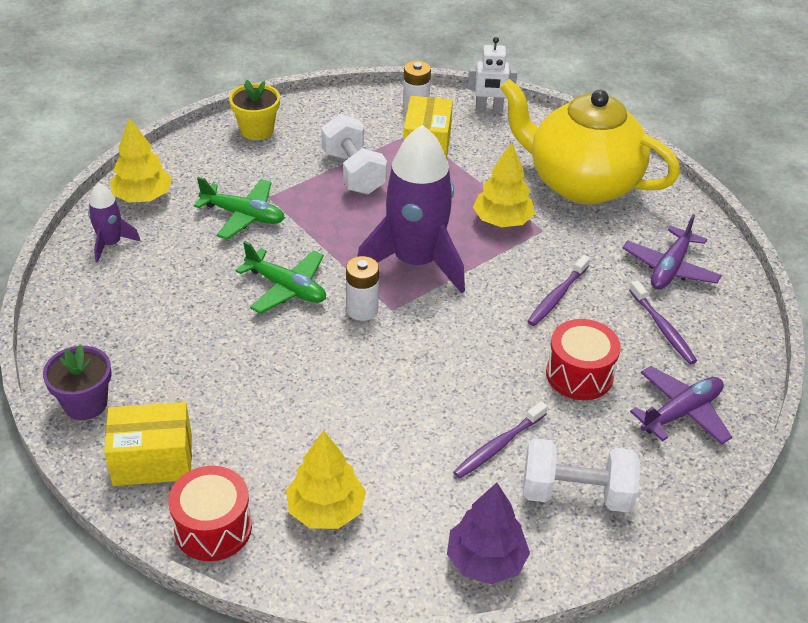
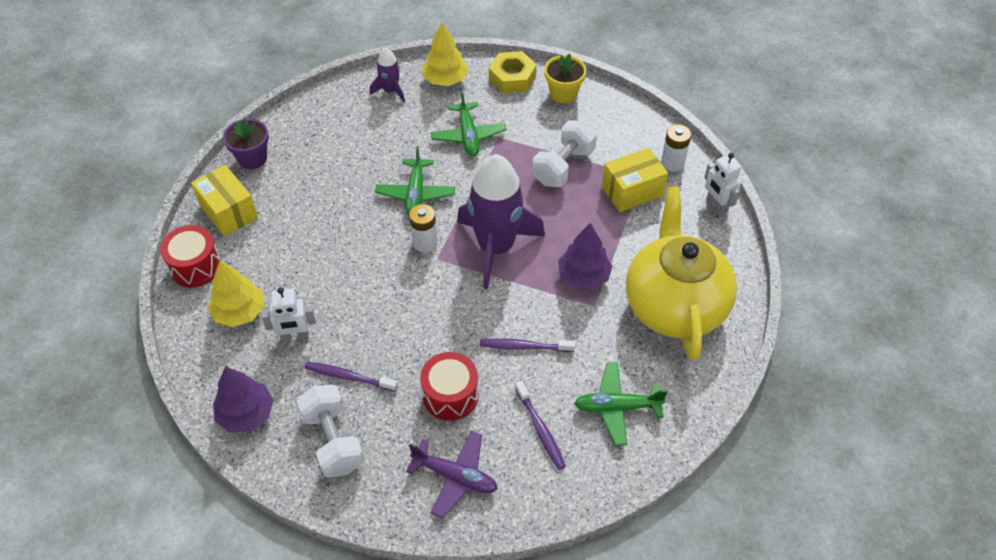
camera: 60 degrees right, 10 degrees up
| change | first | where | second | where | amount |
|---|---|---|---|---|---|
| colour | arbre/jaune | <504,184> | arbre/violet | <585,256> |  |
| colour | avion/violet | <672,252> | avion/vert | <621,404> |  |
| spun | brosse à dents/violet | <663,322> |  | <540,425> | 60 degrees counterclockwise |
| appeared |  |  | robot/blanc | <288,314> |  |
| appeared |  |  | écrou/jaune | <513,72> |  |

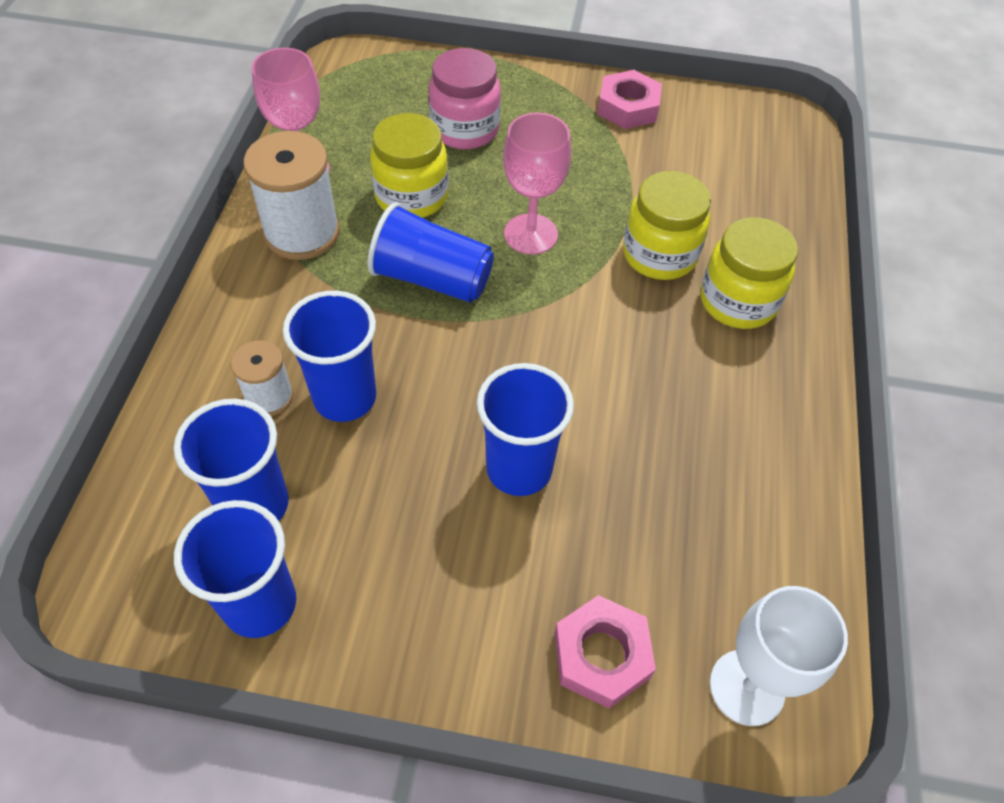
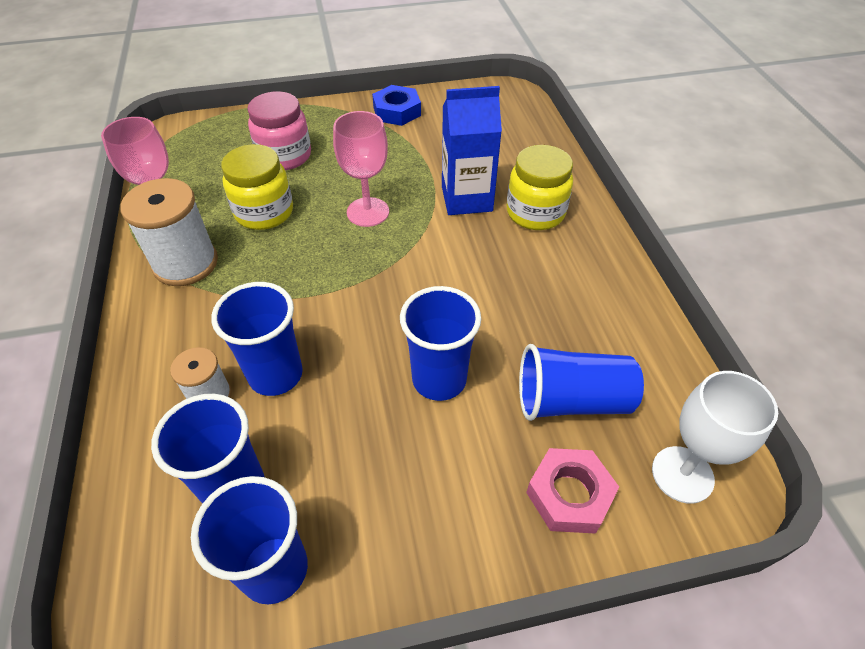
camera: 20 degrees left, 5 degrees down
| change | first | where | second | where | amount |
|---|---|---|---|---|---|
| relocated | gobelet/bleu | <431,252> |  | <581,382> |  |
| colour | écrou/rose | <630,99> | écrou/bleu | <396,105> |  |
| exchanged | bocal/jaune | <667,225> | brique de lait/bleu | <472,150> |  |

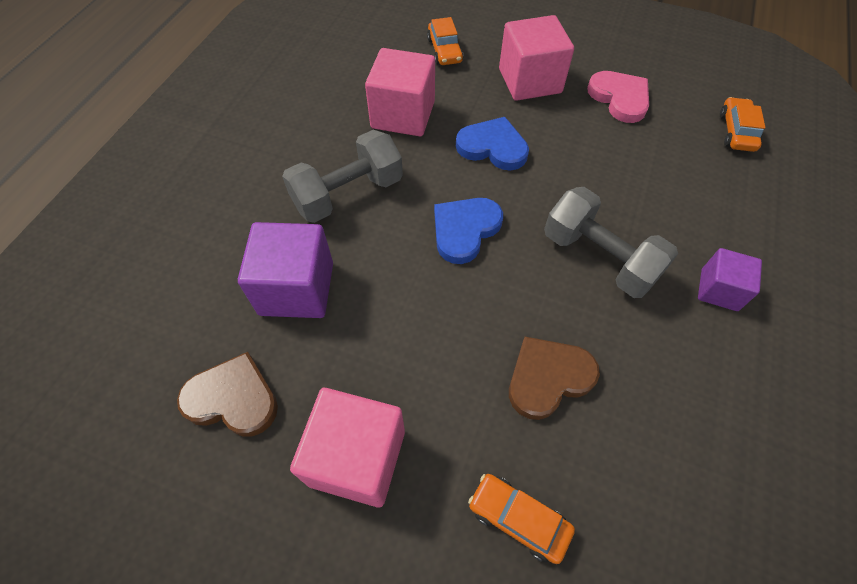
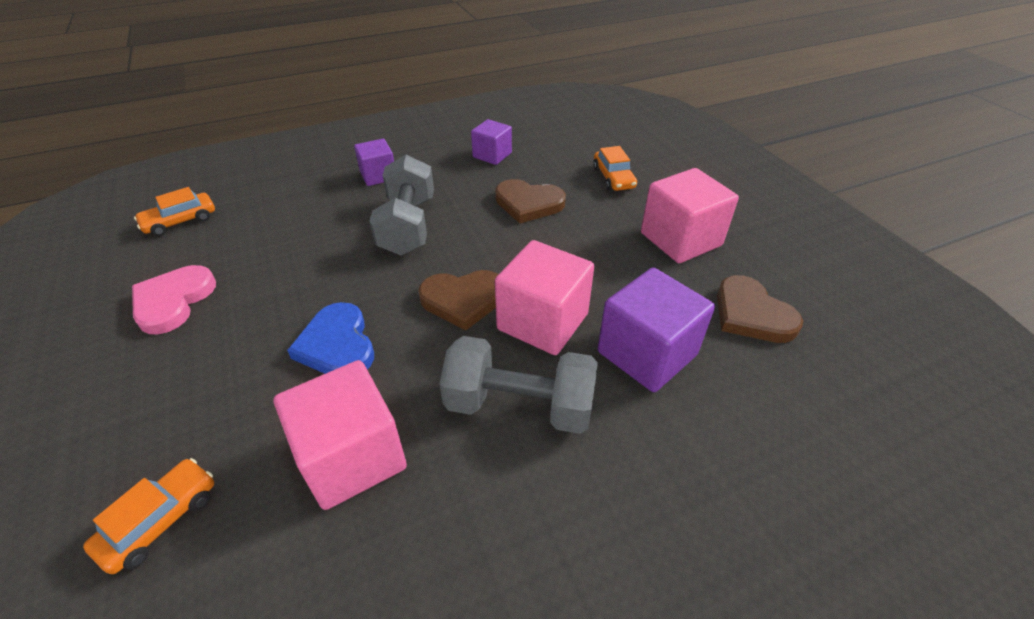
camera: 135 degrees left, 15 degrees down
| change | first | where | second | where | amount |
|---|---|---|---|---|---|
| colour | cœur/bleu | <468,231> | cœur/marron | <458,300> |  |
| relocated | cube/rose | <536,58> |  | <544,297> |  |
| appeared |  |  | cube/violet | <491,142> |  |

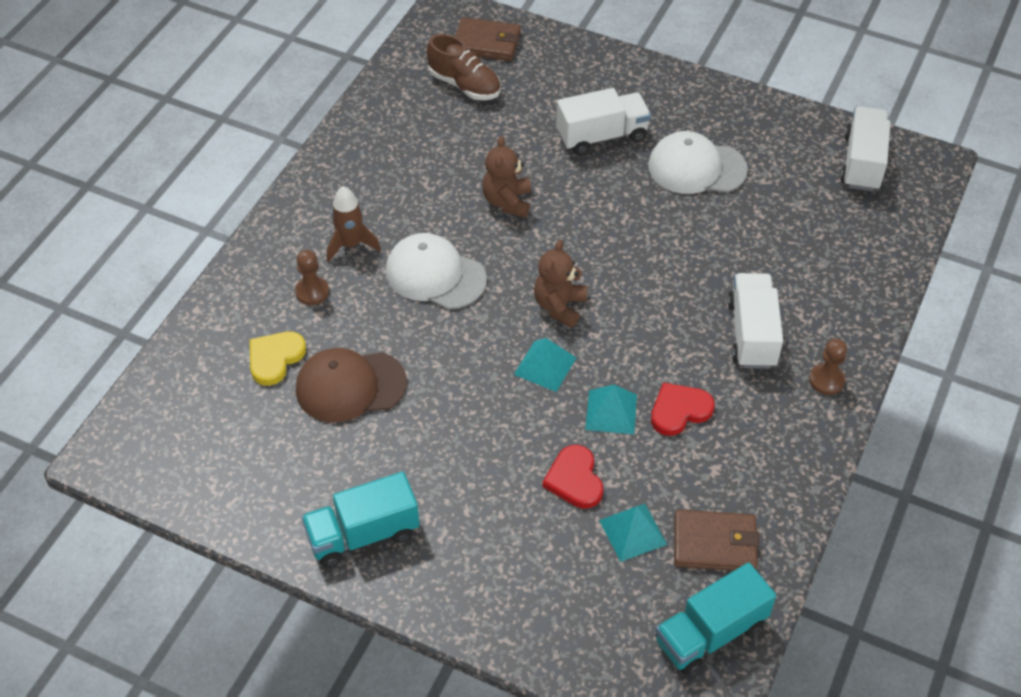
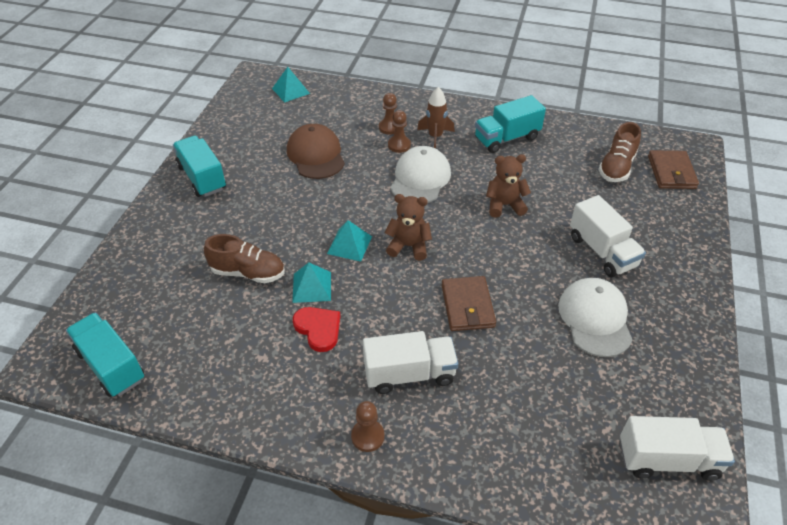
camera: 80 degrees right, 5 degrees down
| change | first | where | second | where | amount |
|---|---|---|---|---|---|
| missing | cœur/jaune | <278,358> |  |  |  |
| exchanged | cœur/rouge | <572,477> | chaussure/marron | <244,258> |  |
| relocated | pyramide/turquoise | <633,533> |  | <291,85> |  |
| relocated | portefeuille/marron | <717,540> |  | <469,303> |  |
| appeared |  |  | pion/marron | <399,131> |  |
| appeared |  |  | camion/turquoise | <510,124> |  |

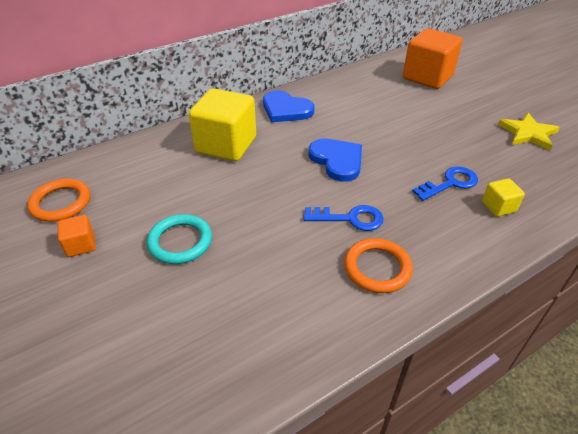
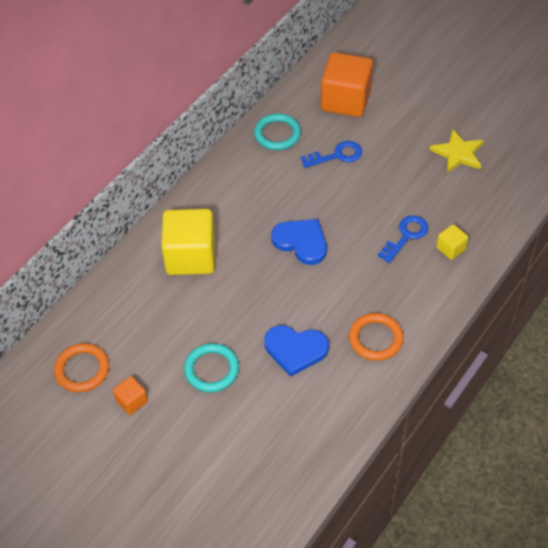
camera: 20 degrees left, 10 degrees up
| change | first | where | second | where | amount |
|---|---|---|---|---|---|
| relocated | cœur/bleu | <288,106> |  | <296,351> |  |
| relocated | clé/bleu | <343,218> |  | <331,154> |  |
| appeared |  |  | anneau/turquoise | <277,131> |  |

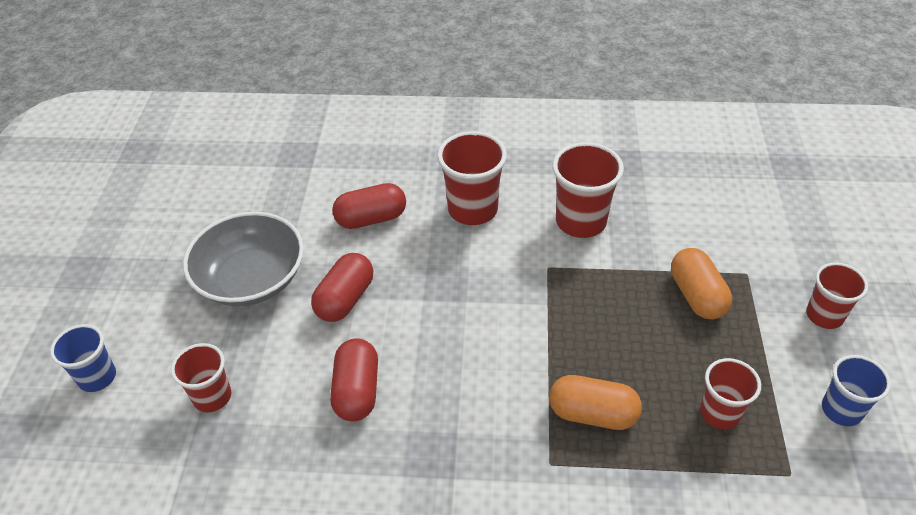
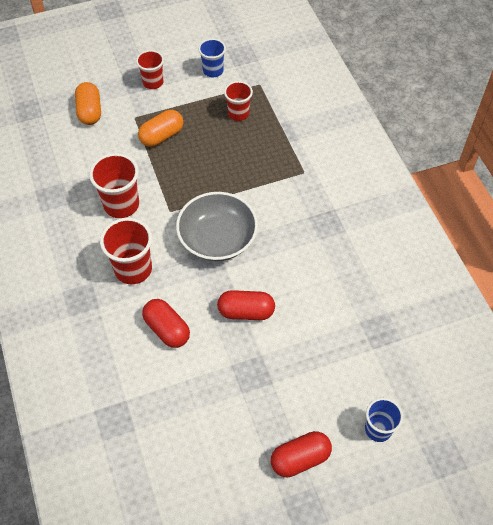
camera: 115 degrees left, 10 degrees up
| change | first | where | second | where | amount |
|---|---|---|---|---|---|
| missing | gobelet/rouge | <201,377> |  |  |  |
| relocated | bol/gris | <243,259> |  | <217,226> |  |
| relocated | gélule/rouge | <354,379> |  | <301,454> |  |
| relocated | gélule/orange | <595,402> |  | <88,103> |  |

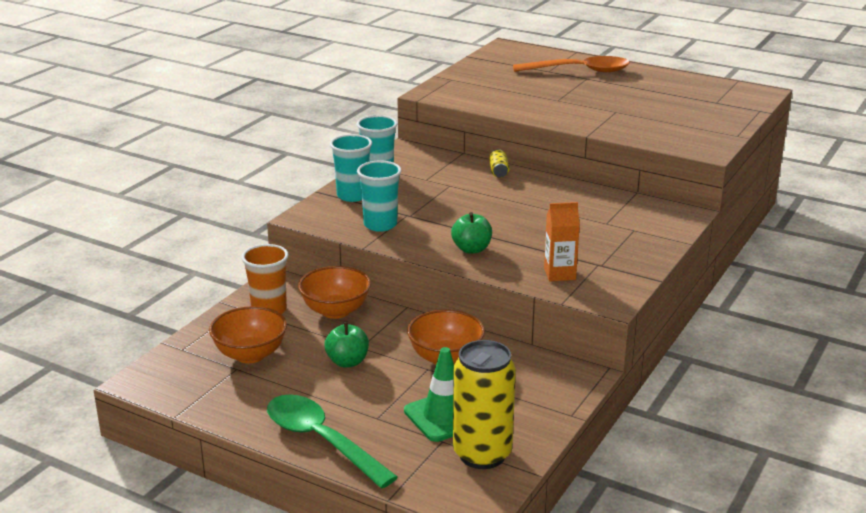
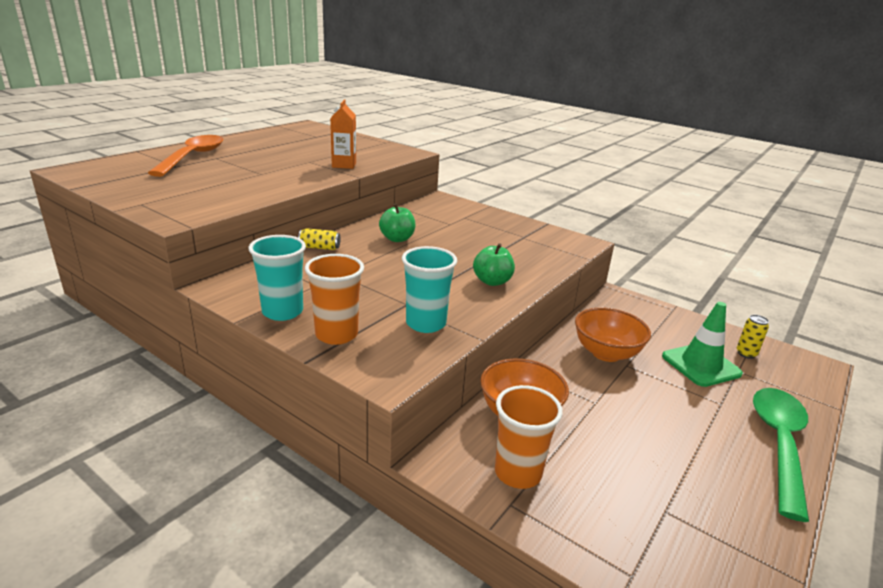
camera: 85 degrees left, 0 degrees up
| change | first | where | second | where | amount |
|---|---|---|---|---|---|
| missing | bol/orange | <248,334> |  |  |  |
| spun | cuillère/vert | <332,441> |  | <781,455> | 150 degrees clockwise |
| relocated | pomme/vert | <346,345> |  | <397,222> |  |
| colour | gobelet/turquoise | <351,168> | gobelet/orange | <334,299> |  |
| size | canette/jaune | <484,404> |  | <753,337> | x0.42 |
| relocated | brique de lait/orange | <562,241> |  | <343,134> |  |

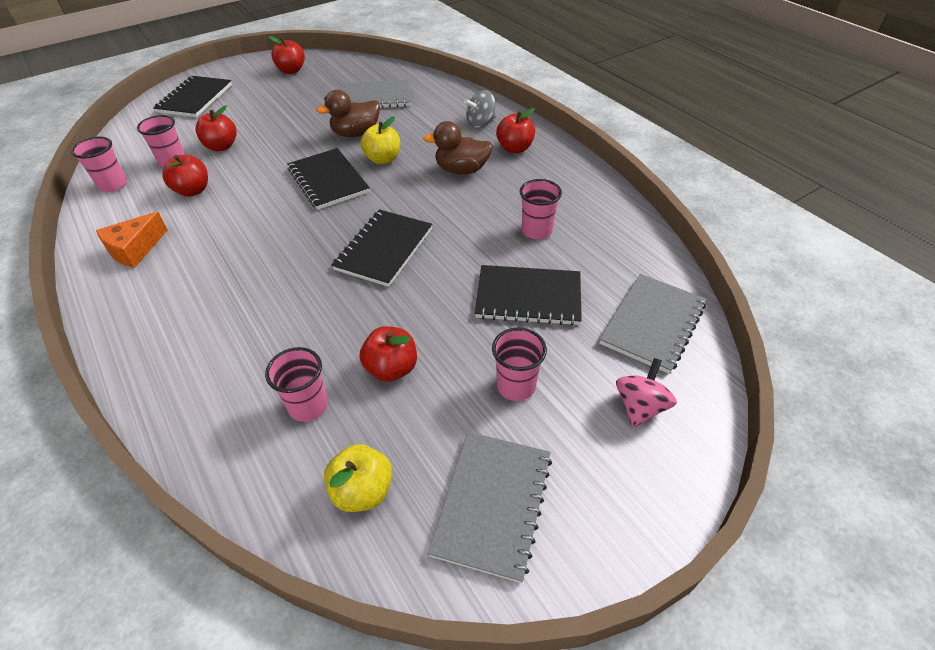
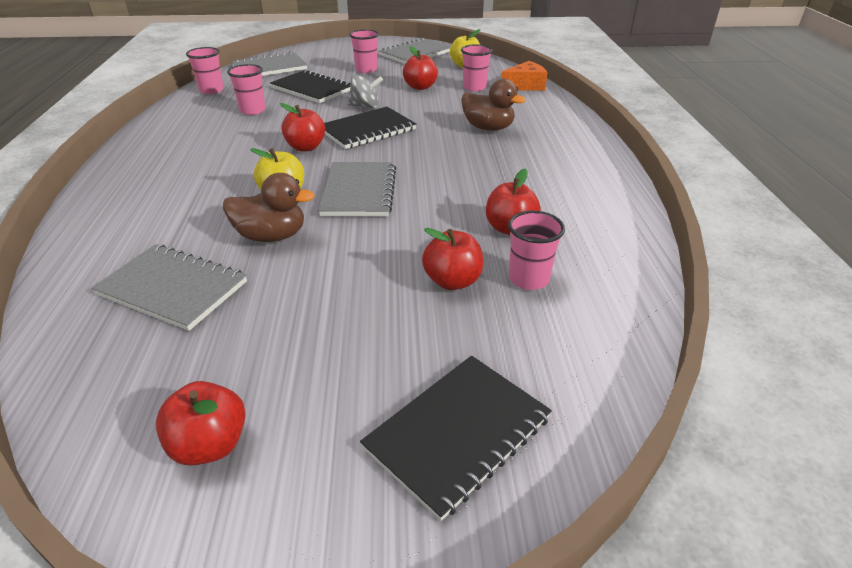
camera: 150 degrees left, 10 degrees down
| change | first | where | second | where | amount |
|---|---|---|---|---|---|
| relocated | gobelet/rose | <99,164> |  | <205,70> |  |
| relocated | fromage/orange | <132,240> |  | <524,76> |  |
| colour | carnet/noir | <328,179> | carnet/gris | <357,189> |  |
| relocated | canard/marron | <458,147> |  | <493,105> |  |
| relocated | toupie/gris | <480,109> |  | <365,91> |  |
| relocated | pomme/rouge | <515,130> |  | <302,127> |  |
| missing | toupie/rose | <646,393> |  |  |  |

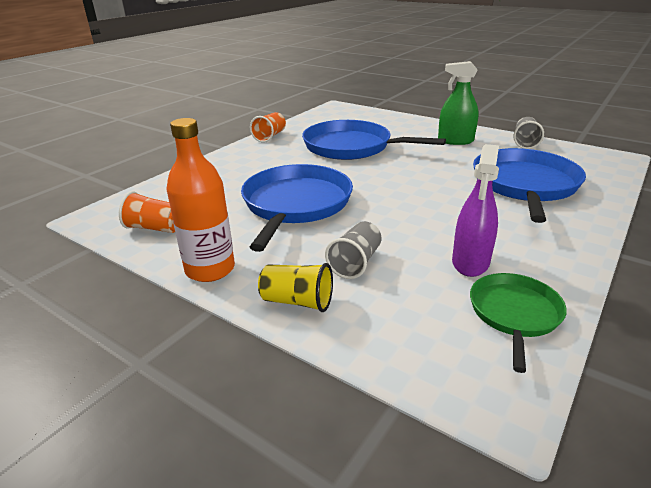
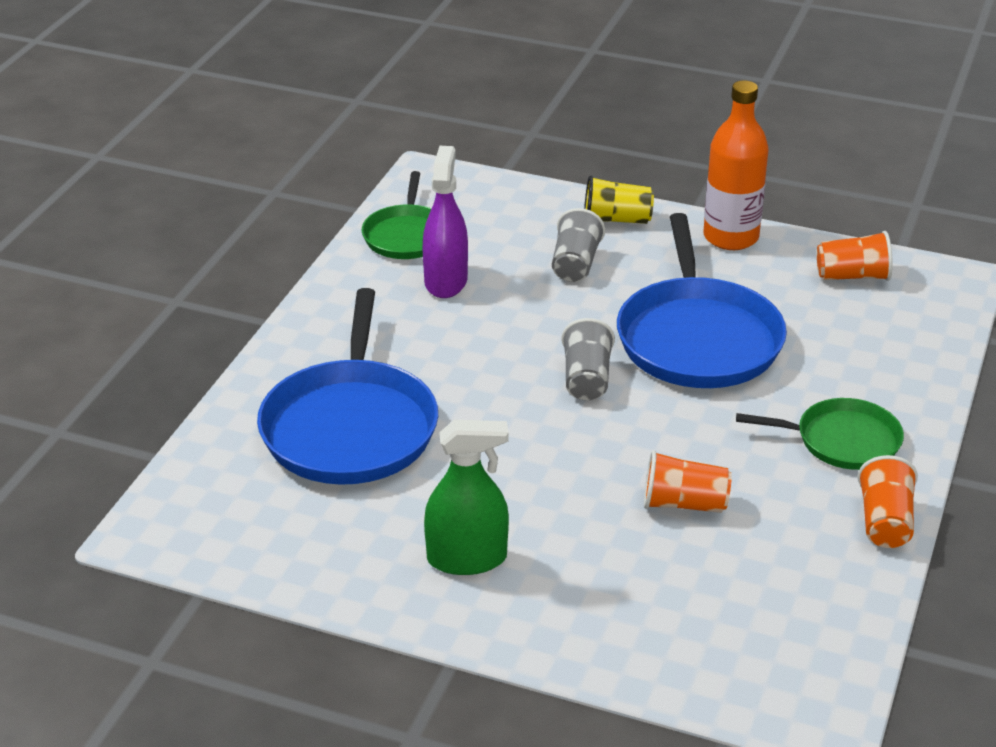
camera: 165 degrees right, 5 degrees up
| change | first | where | second | where | amount |
|---|---|---|---|---|---|
| exchanged | poêle/bleu | <374,140> | gobelet/orange | <688,481> |  |
| relocated | gobelet/gris | <528,133> |  | <588,359> |  |
| appeared |  |  | poêle/vert | <820,434> |  |

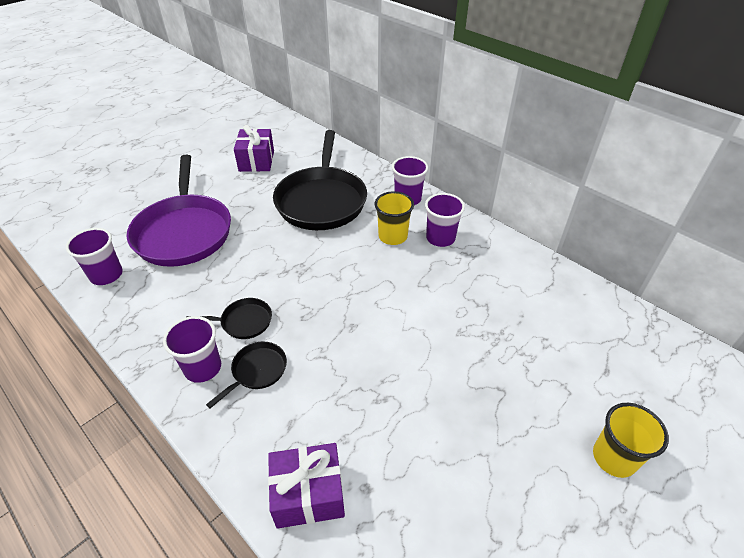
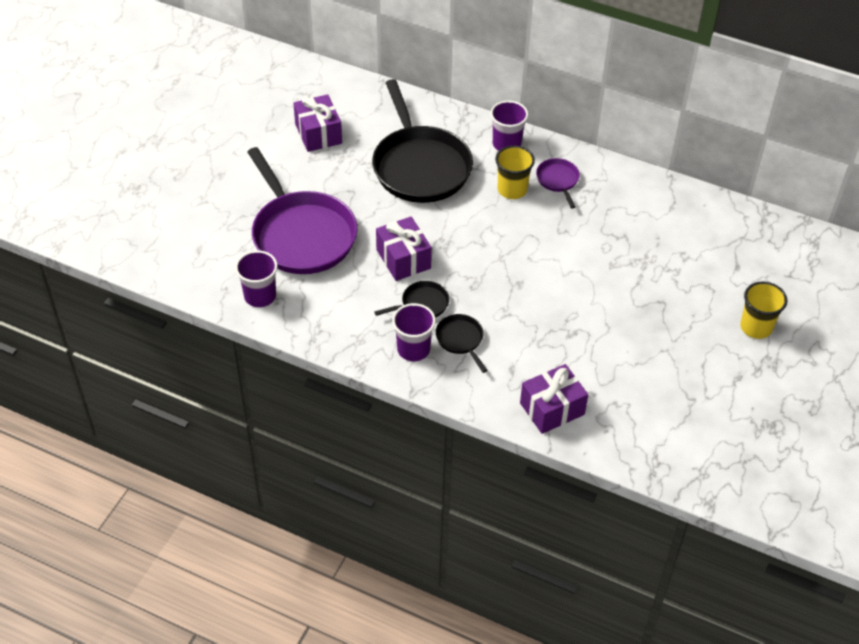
camera: 20 degrees left, 5 degrees up
| change | first | where | second | where | amount |
|---|---|---|---|---|---|
| spun | poêle/noir | <246,375> |  | <461,343> | 45 degrees counterclockwise |
| exchanged | gobelet/violet | <445,220> | poêle/violet | <558,183> |  |
| appeared |  |  | cadeau/violet | <404,248> |  |

